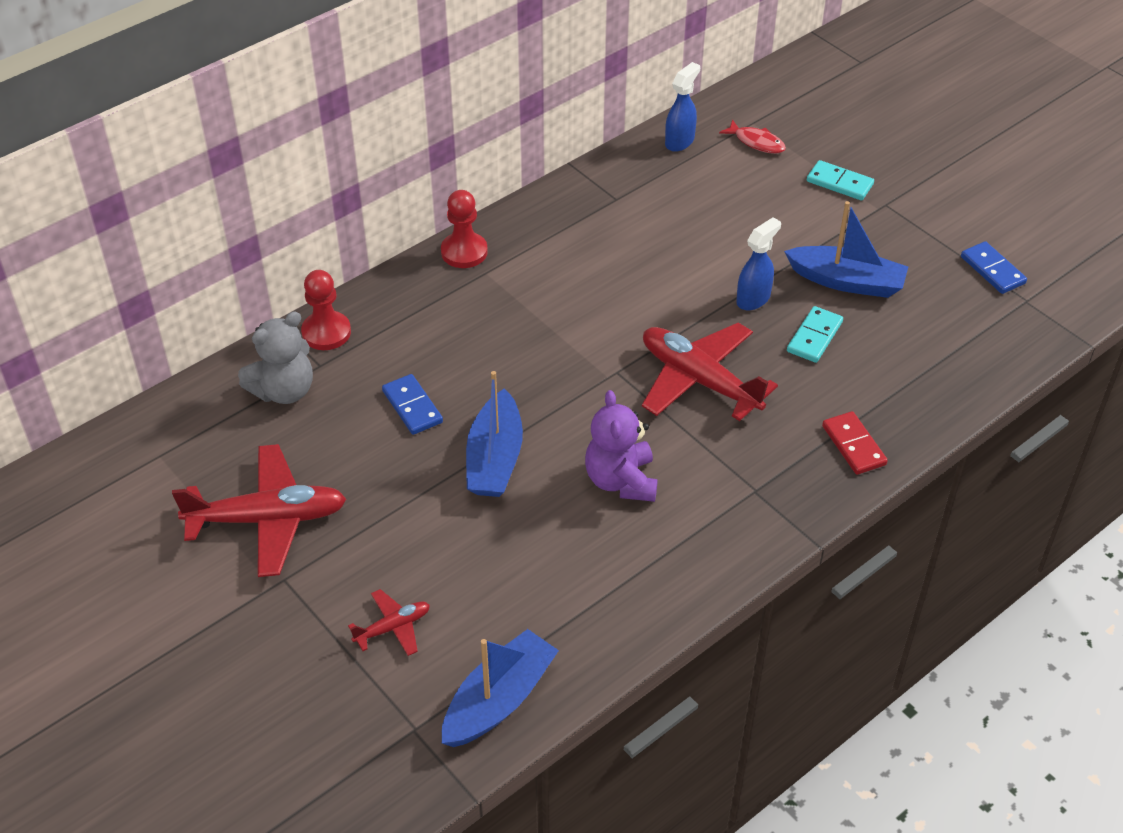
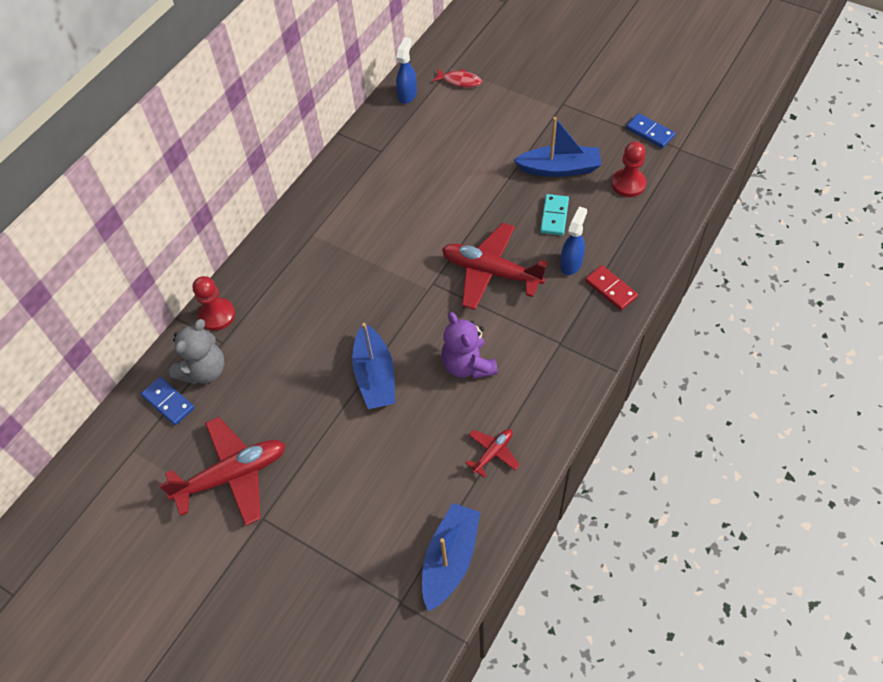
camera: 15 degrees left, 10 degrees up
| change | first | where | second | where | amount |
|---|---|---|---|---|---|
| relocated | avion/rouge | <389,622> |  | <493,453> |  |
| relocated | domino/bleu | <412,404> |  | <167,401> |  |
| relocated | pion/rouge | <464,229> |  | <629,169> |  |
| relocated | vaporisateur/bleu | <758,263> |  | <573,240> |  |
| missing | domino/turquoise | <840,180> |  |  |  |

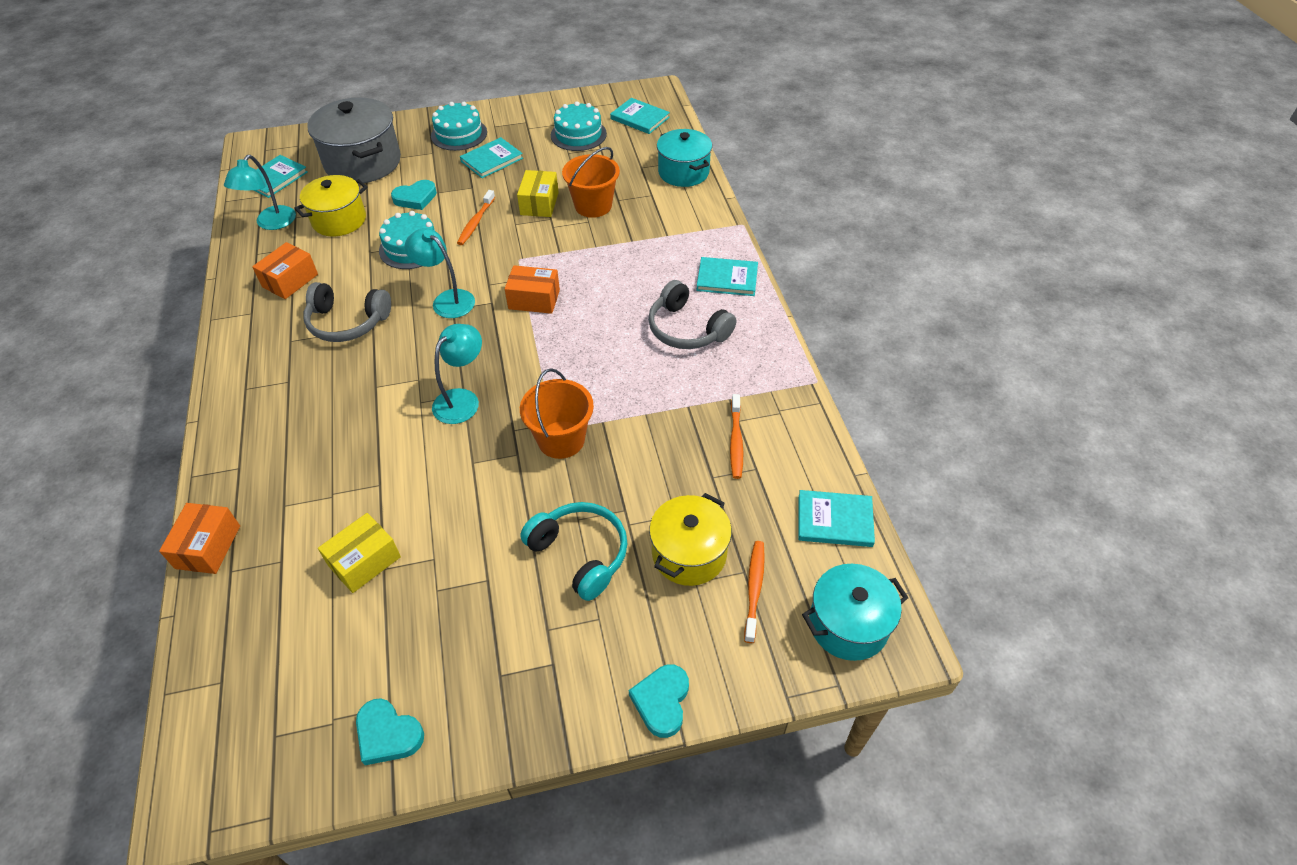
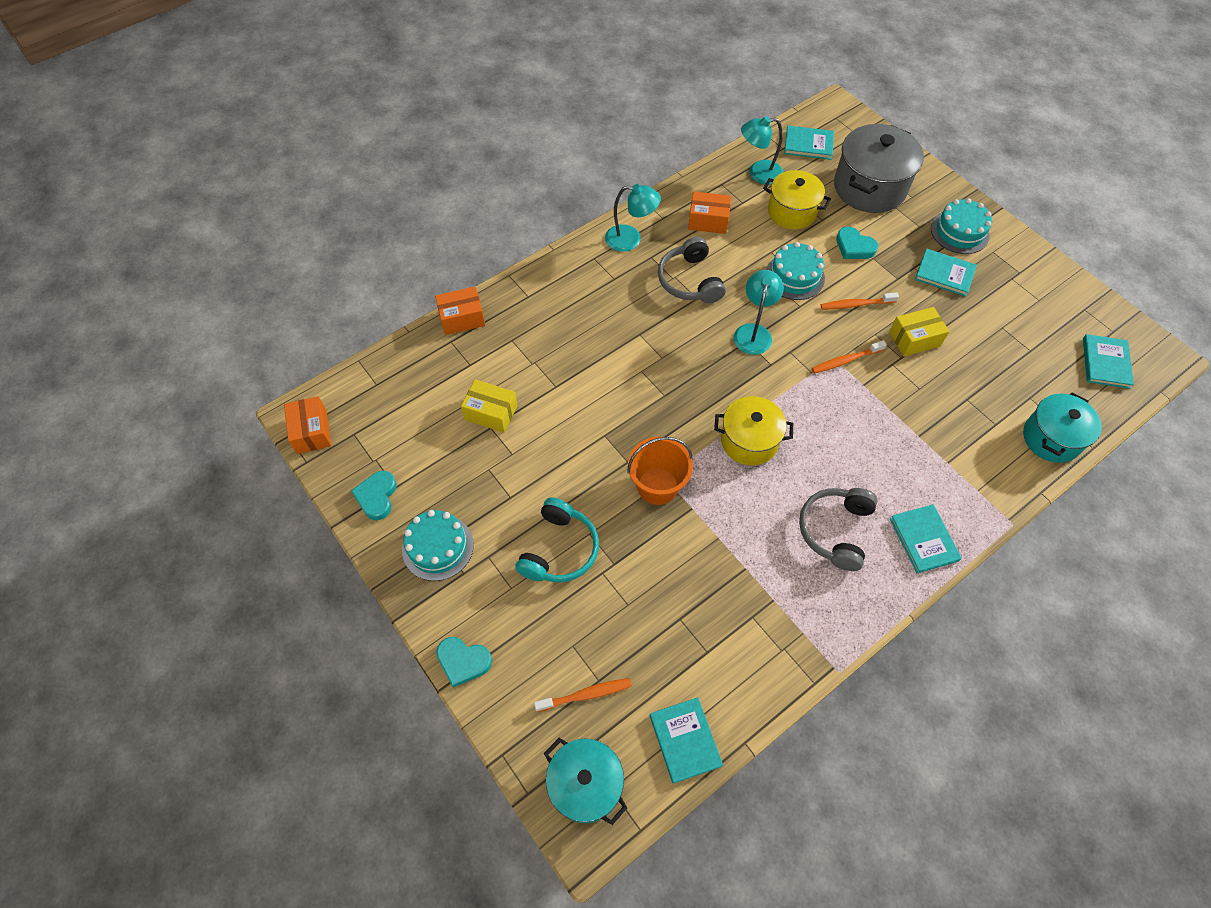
camera: 65 degrees right, 10 degrees up
| change | first | where | second | where | amount |
|---|---|---|---|---|---|
| relocated | lampe/turquoise | <457,374> |  | <633,218> |  |
| relocated | boîte/orange | <532,289> |  | <307,425> |  |
| relocated | gâteau/turquoise | <579,126> |  | <438,545> |  |
| missing | seau/orange | <591,182> |  |  |  |
| spun | cœur/turquoise | <659,701> |  | <464,662> | 150 degrees counterclockwise |
| relocated | marmite/jaune | <690,539> |  | <753,431> |  |
| relocated | brosse à dents/orange | <736,436> |  | <849,357> |  |

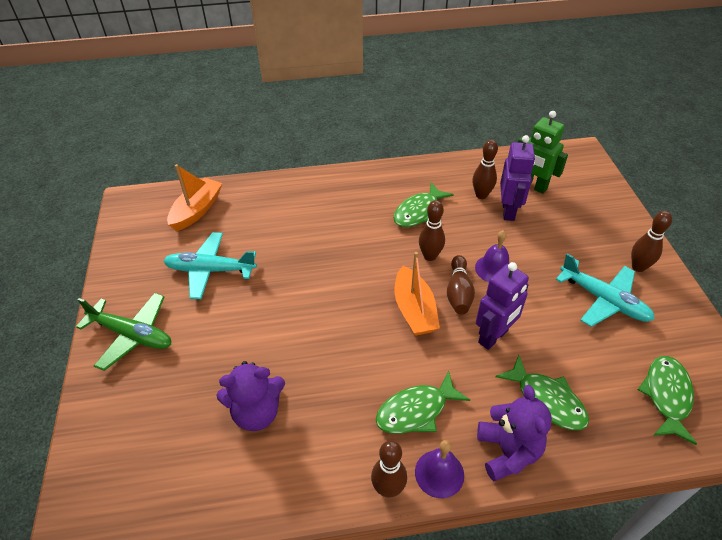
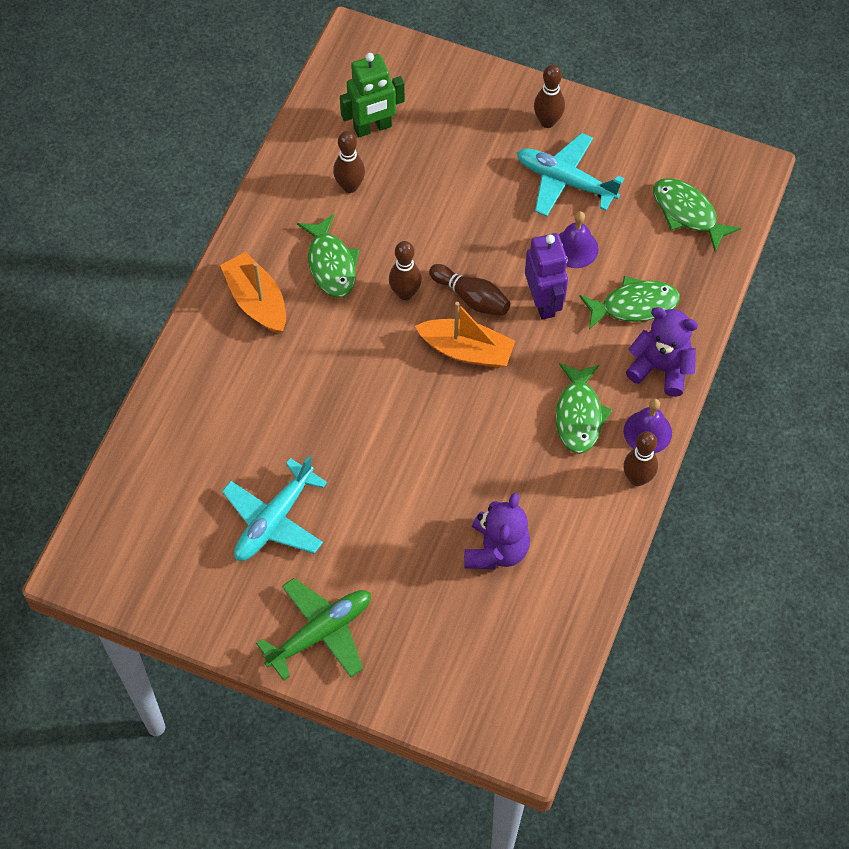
camera: 60 degrees left, 15 degrees up
| change | first | where | second | where | amount |
|---|---|---|---|---|---|
| relocated | bateau/orange | <194,197> |  | <253,293> |  |
| relocated | cloche/violet | <492,256> |  | <579,239> |  |
| missing | robot/violet | <517,178> |  |  |  |
| spun | avion/turquoise | <605,290> |  | <570,174> | 135 degrees counterclockwise |

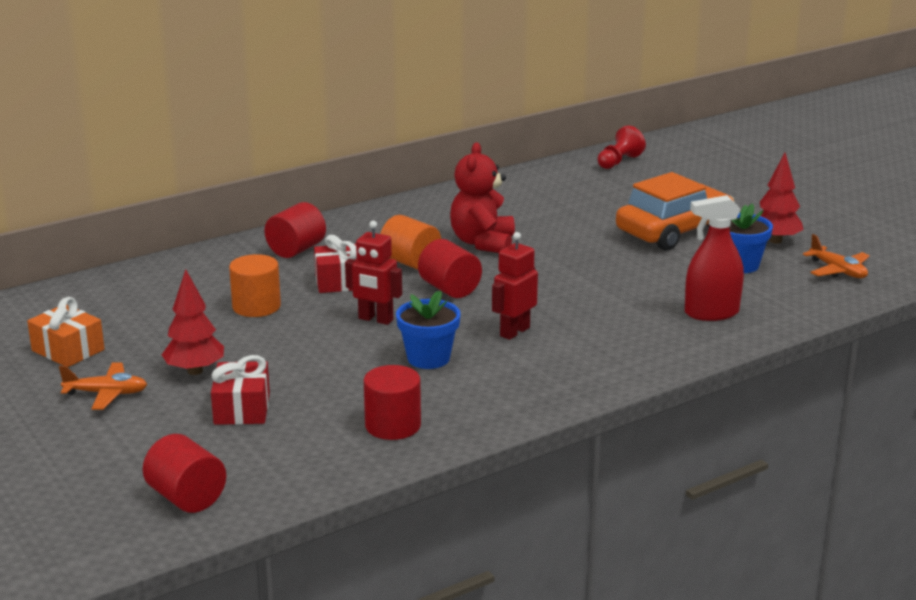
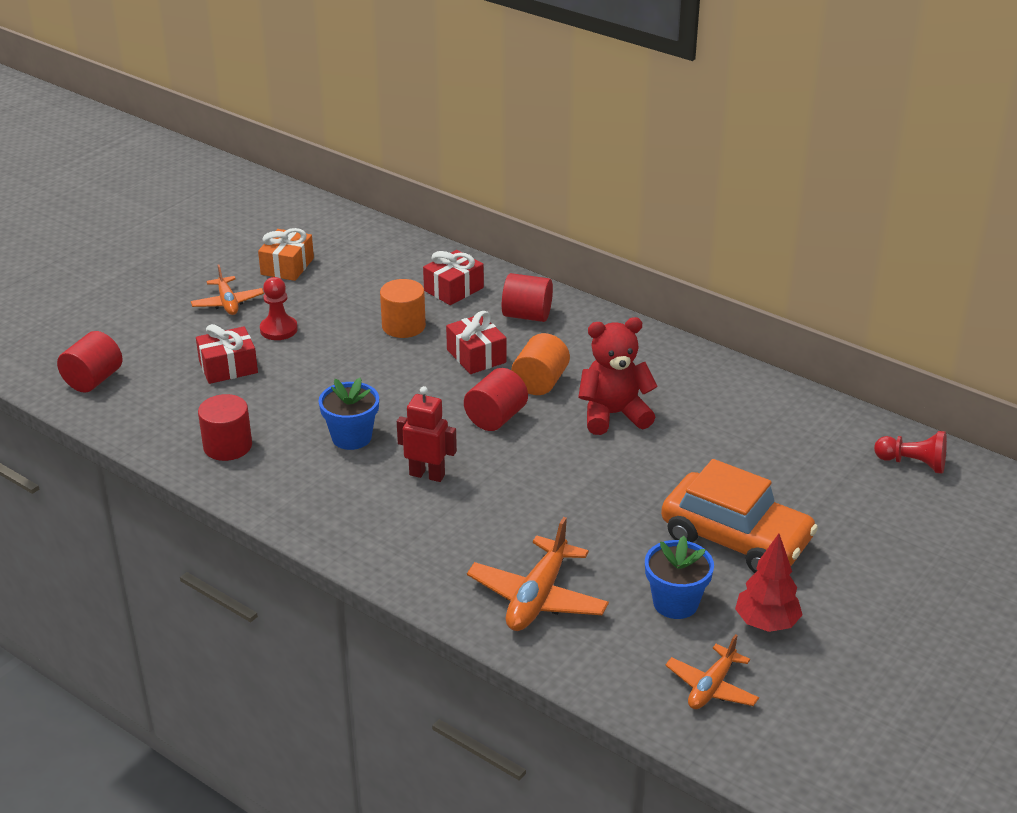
camera: 70 degrees right, 10 degrees up
| change | first | where | second | where | amount |
|---|---|---|---|---|---|
| exchanged | arbre/rouge | <193,322> | pion/rouge | <279,308> |  |
| missing | robot/rouge | <373,273> |  |  |  |
| exchanged | vaporisateur/rouge | <714,258> | avion/orange | <538,574> |  |
| appeared |  |  | cadeau/rouge | <453,277> |  |

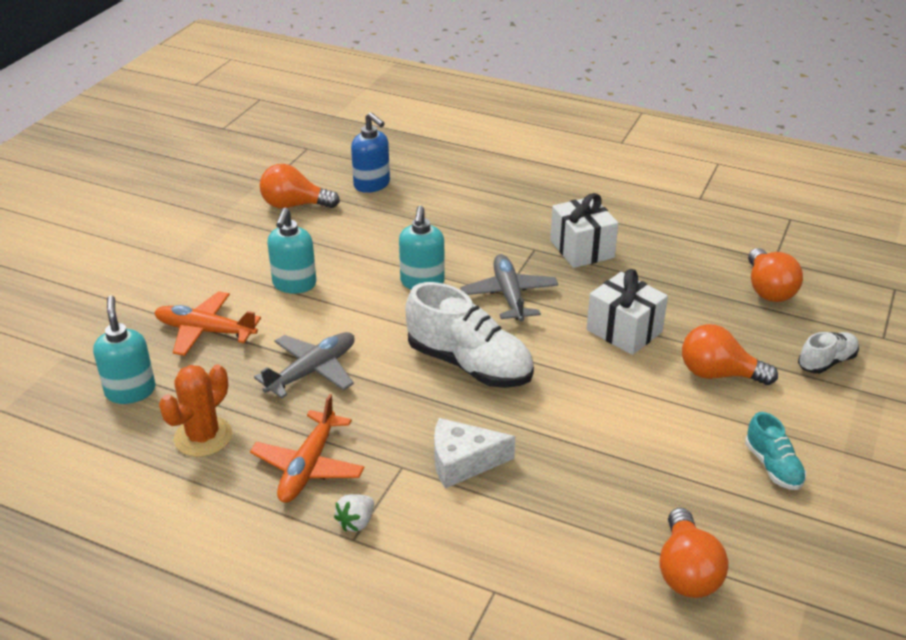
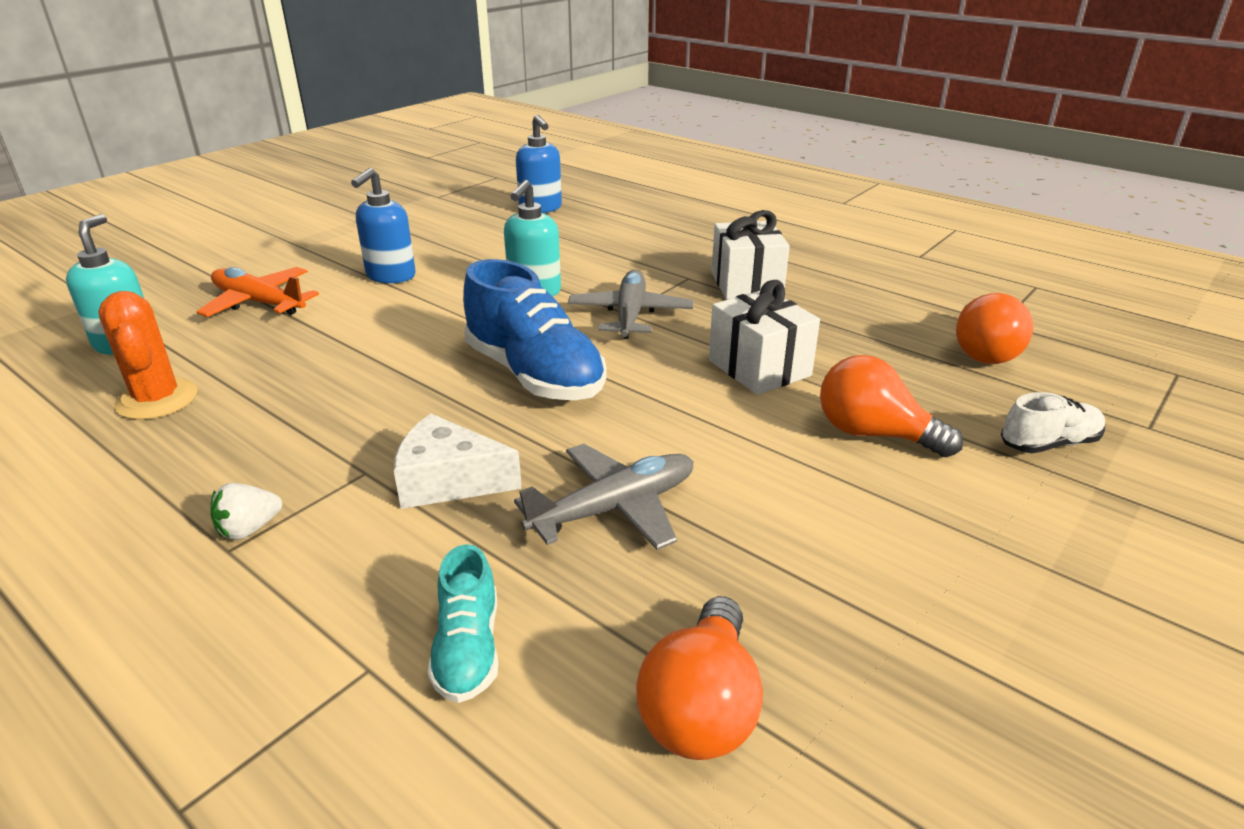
camera: 15 degrees right, 5 degrees down
| change | first | where | second | where | amount |
|---|---|---|---|---|---|
| spun | cactus/orange | <195,411> |  | <147,355> | 75 degrees counterclockwise |
| missing | avion/orange | <307,448> |  |  |  |
| relocated | avion/gris | <304,365> |  | <604,497> |  |
| missing | ampoule/orange | <300,186> |  |  |  |
| colour | distributeur de savon/turquoise | <291,251> | distributeur de savon/bleu | <383,225> |  |
| colour | chaussure/blanc | <470,335> | chaussure/bleu | <535,329> |  |
| relocated | chaussure/turquoise | <775,451> |  | <463,623> |  |

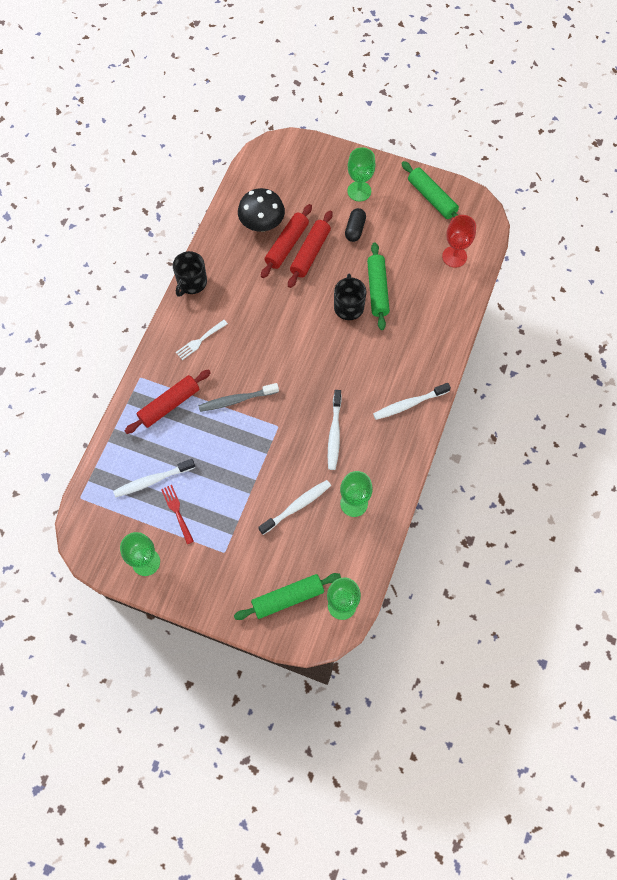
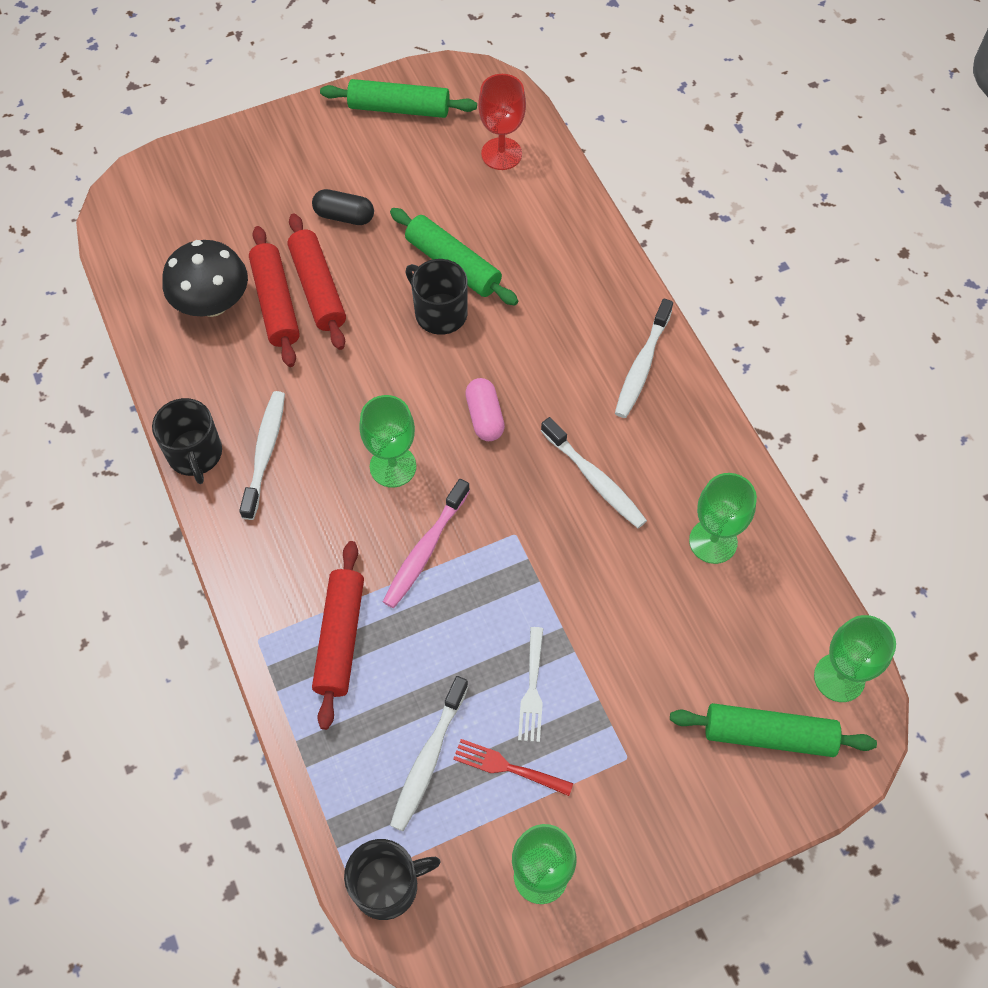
camera: 45 degrees left, 5 degrees down
| change | first | where | second | where | amount |
|---|---|---|---|---|---|
| relocated | fourchette/blanc | <202,340> |  | <530,684> |  |
| colour | brosse à dents/gris | <238,397> | brosse à dents/rose | <426,543> |  |
| spun | rouleau à pâtisserie/vert | <287,596> |  | <773,730> | 75 degrees clockwise |
| relocated | brosse à dents/blanc | <294,507> |  | <262,455> |  |
| spun | gélule/noir | <355,225> |  | <343,207> | 45 degrees counterclockwise |
| relocated | verre à pied/vert | <361,174> |  | <387,441> |  |
| appeared |  |  | tasse/noir | <392,879> |  |
| appeared |  |  | gélule/rose | <485,409> |  |

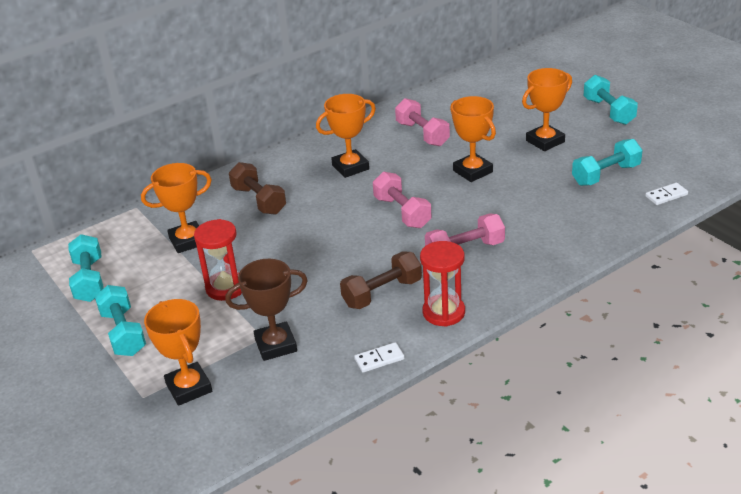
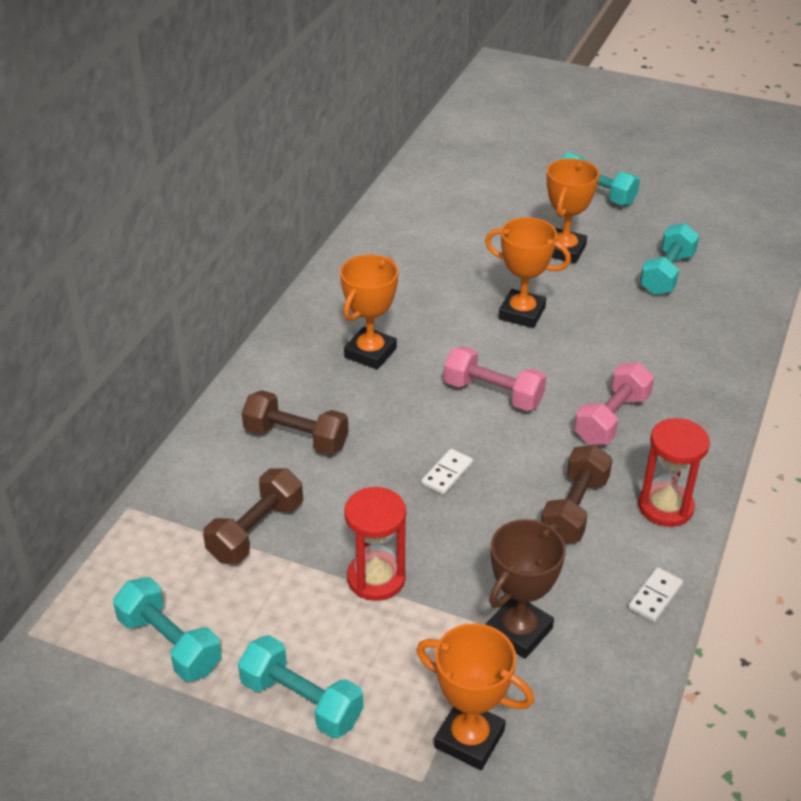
camera: 35 degrees left, 5 degrees up
| change | first | where | second | where | amount |
|---|---|---|---|---|---|
| exchanged | trophée/orange | <176,208> | haltère/marron | <253,516> |  |
| missing | haltère/rose | <422,122> |  |  |  |
| relocated | domino/blanc | <666,194> |  | <447,472> |  |

